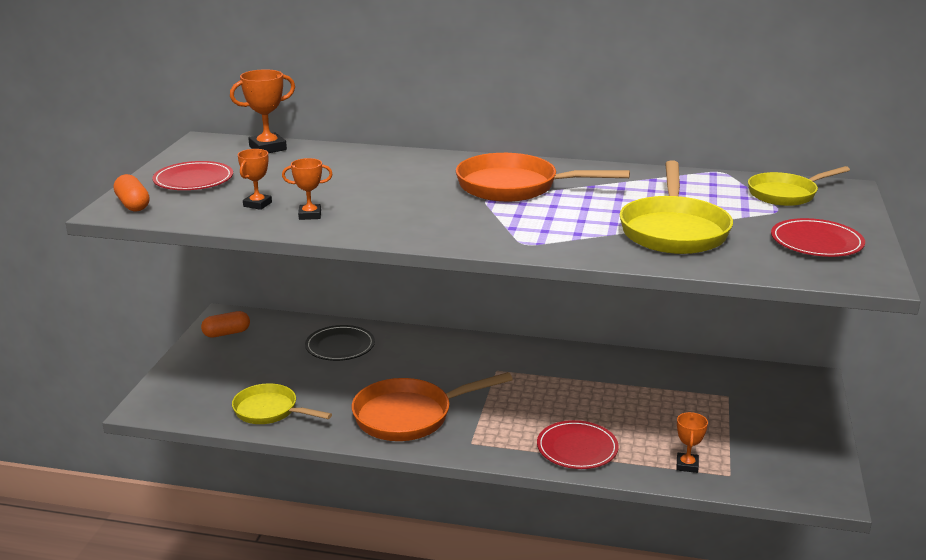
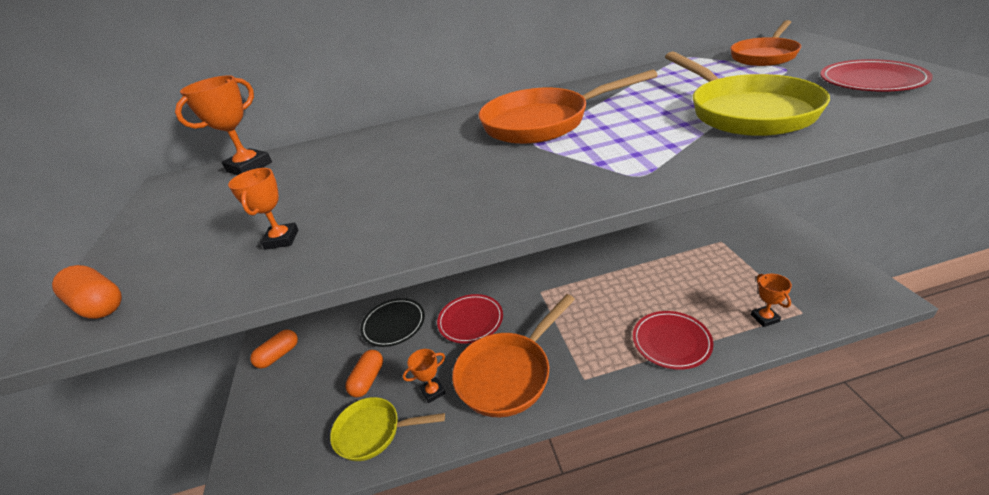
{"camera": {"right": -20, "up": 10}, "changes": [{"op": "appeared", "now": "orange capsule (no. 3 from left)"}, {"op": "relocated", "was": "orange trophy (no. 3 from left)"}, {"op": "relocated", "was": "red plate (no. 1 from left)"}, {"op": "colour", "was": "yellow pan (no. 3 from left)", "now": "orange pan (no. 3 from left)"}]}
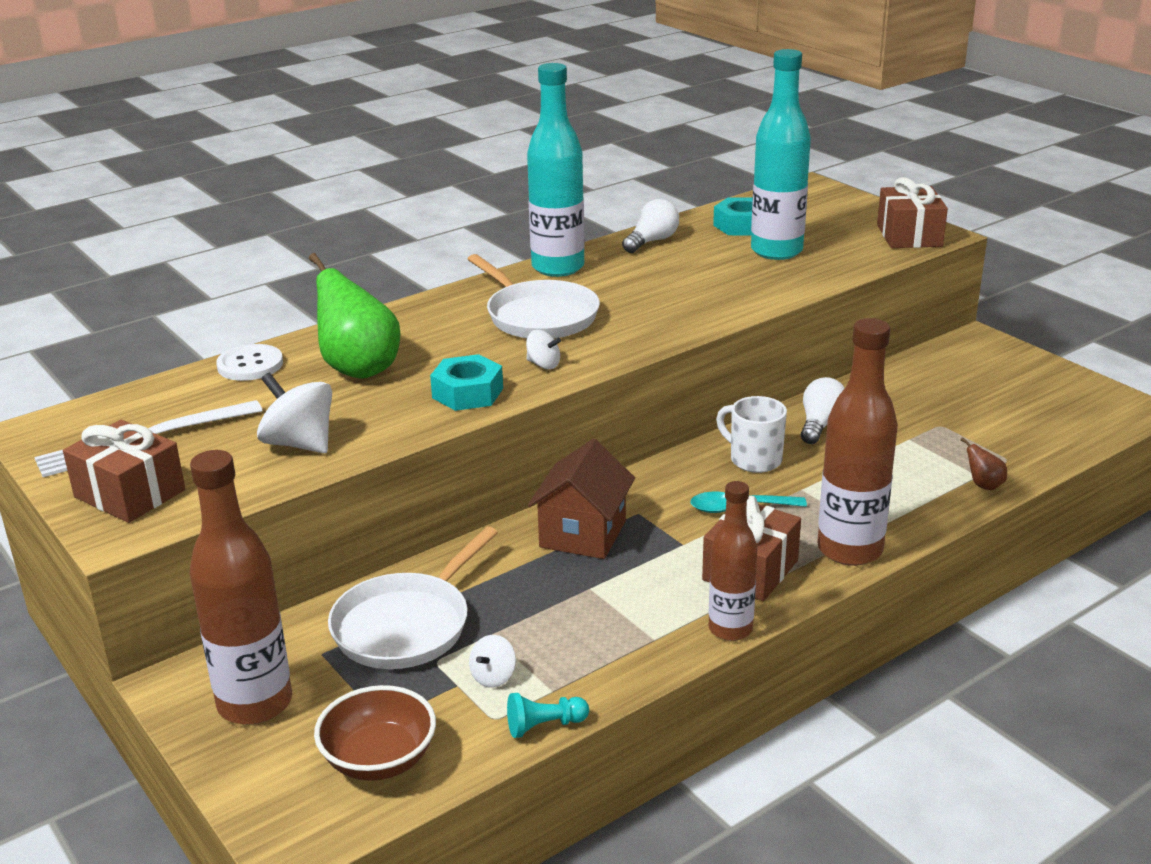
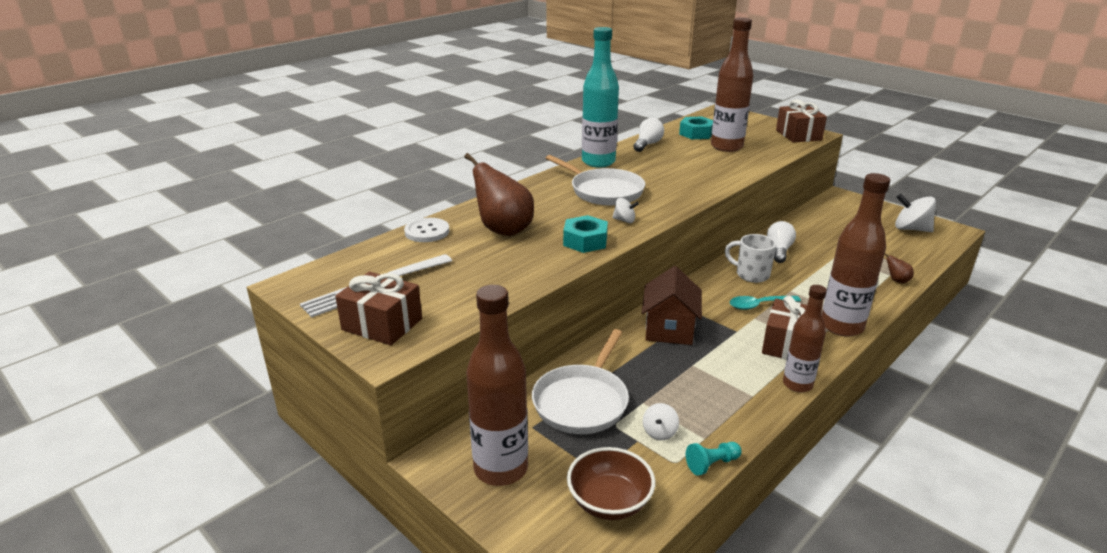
{"camera": {"right": -10, "up": 0}, "changes": [{"op": "colour", "was": "green pear", "now": "brown pear (no. 1 from left)"}, {"op": "colour", "was": "turquoise bottle (no. 2 from left)", "now": "brown bottle (no. 2 from left)"}, {"op": "relocated", "was": "white spinning top (no. 1 from left in the first image)", "now": "white spinning top (no. 3 from left)"}]}
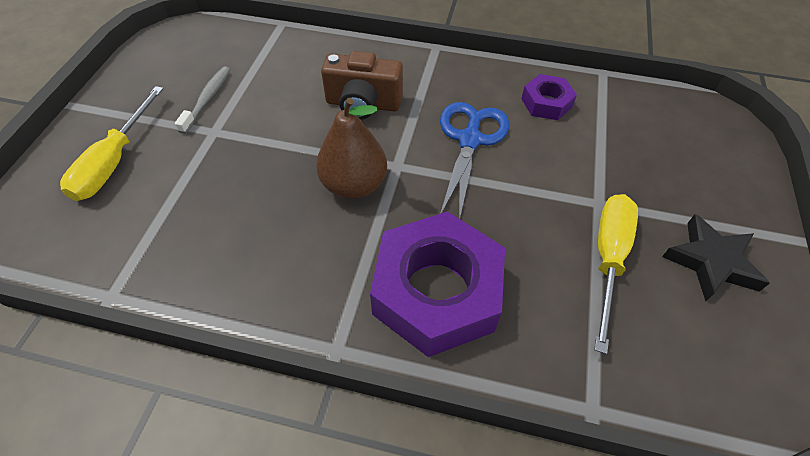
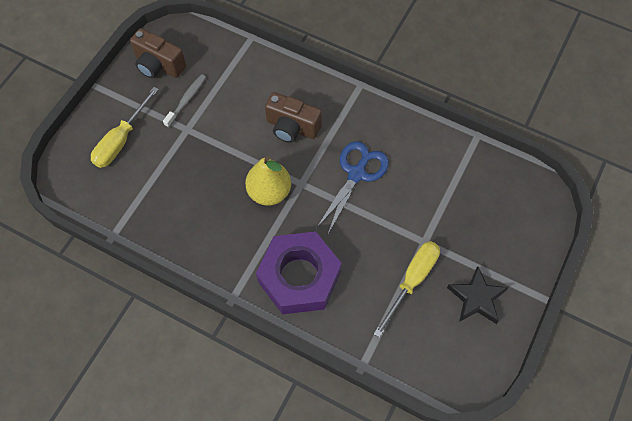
{"camera": {"right": 15, "up": 10}, "changes": [{"op": "appeared", "now": "brown camera (no. 1 from left)"}, {"op": "colour", "was": "brown pear", "now": "yellow pear"}, {"op": "missing", "was": "purple nut (no. 2 from left)"}]}
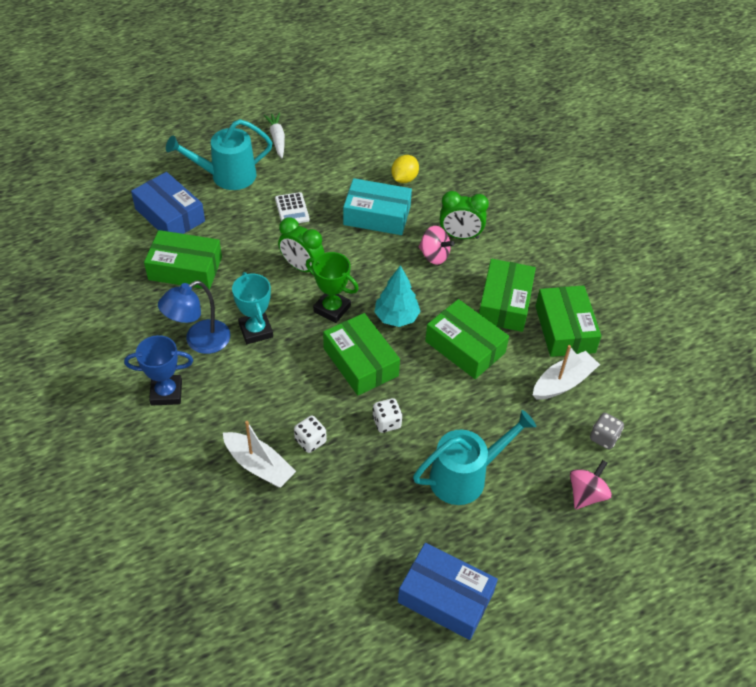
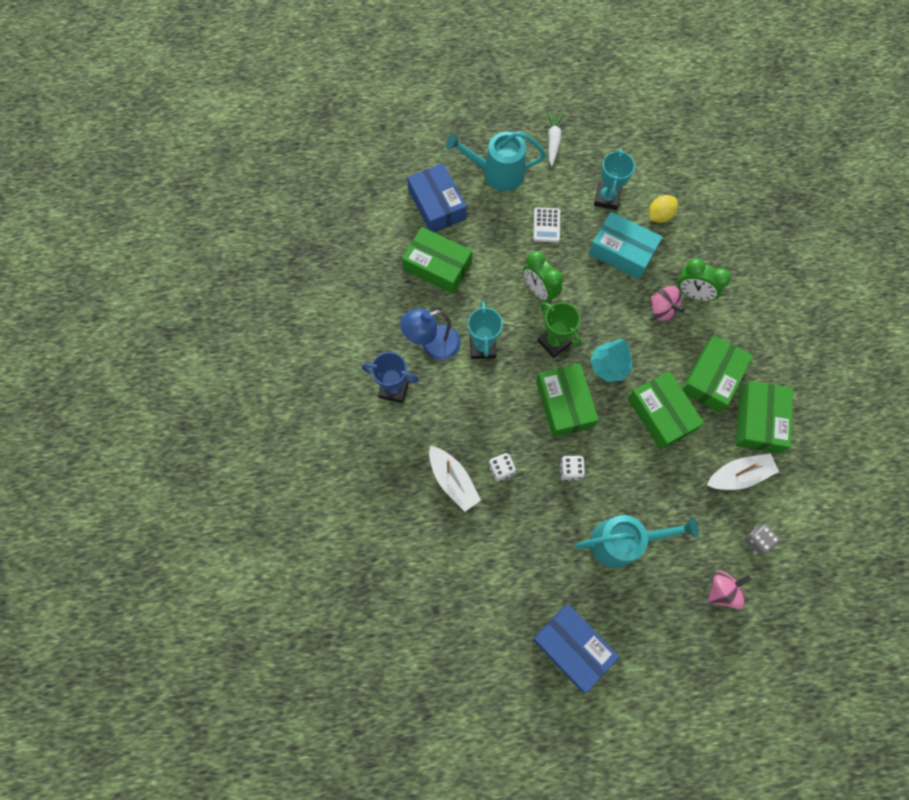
{"camera": {"right": 20, "up": 20}, "changes": [{"op": "appeared", "now": "turquoise trophy (no. 2 from left)"}]}
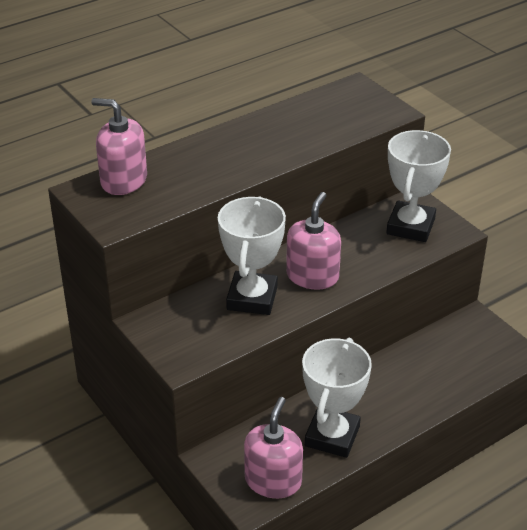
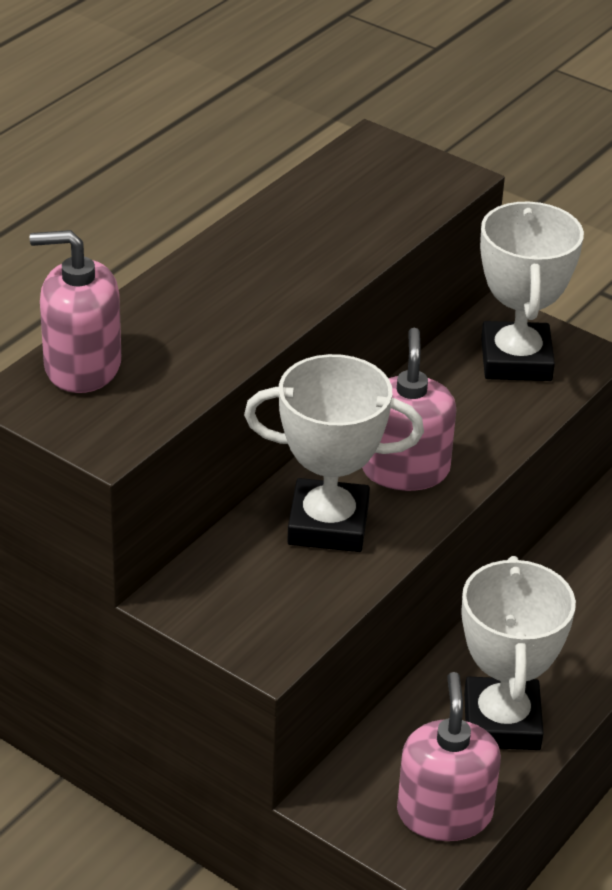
{"camera": {"right": -20, "up": 0}, "changes": [{"op": "spun", "was": "white trophy (no. 1 from left)", "clockwise": -75}]}
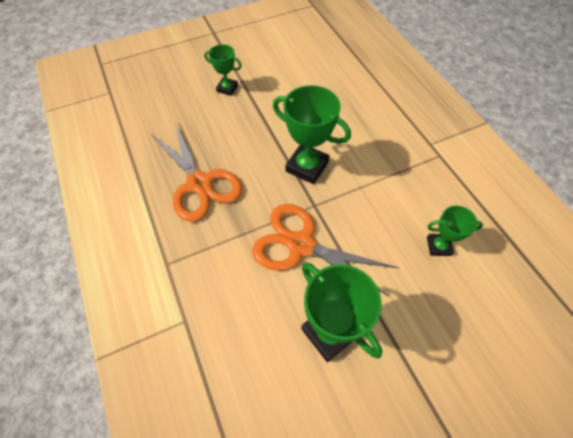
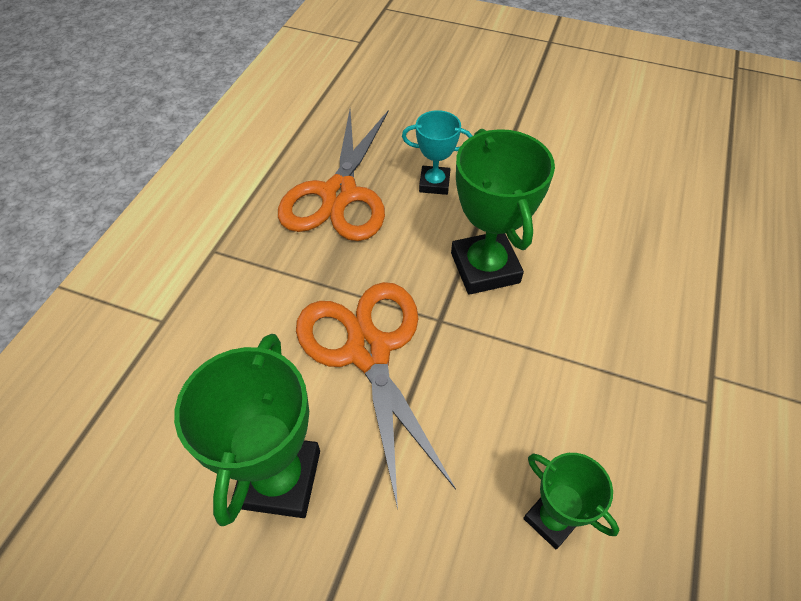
{"camera": {"right": 45, "up": -5}, "changes": [{"op": "appeared", "now": "turquoise trophy"}, {"op": "missing", "was": "green trophy (no. 1 from left)"}]}
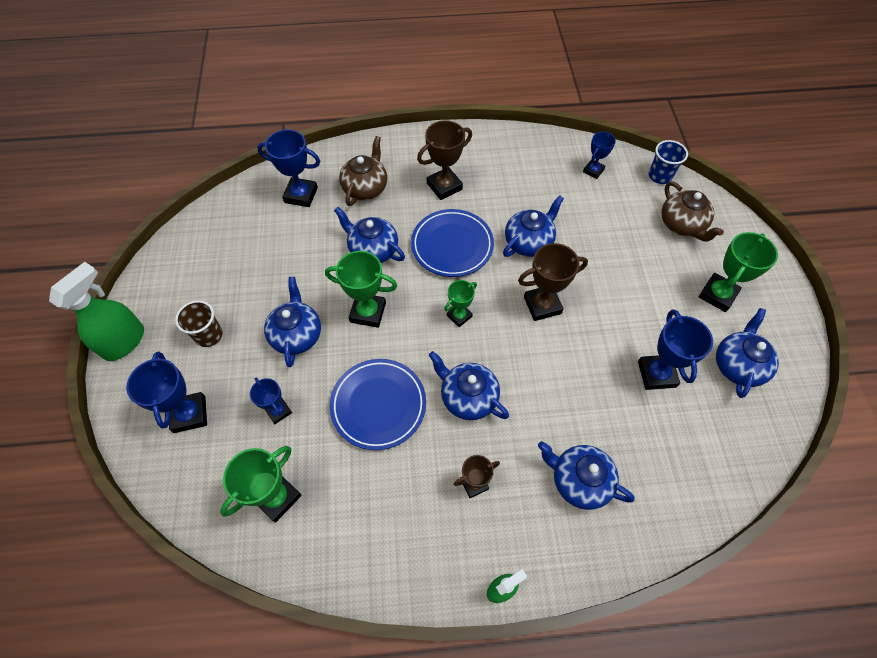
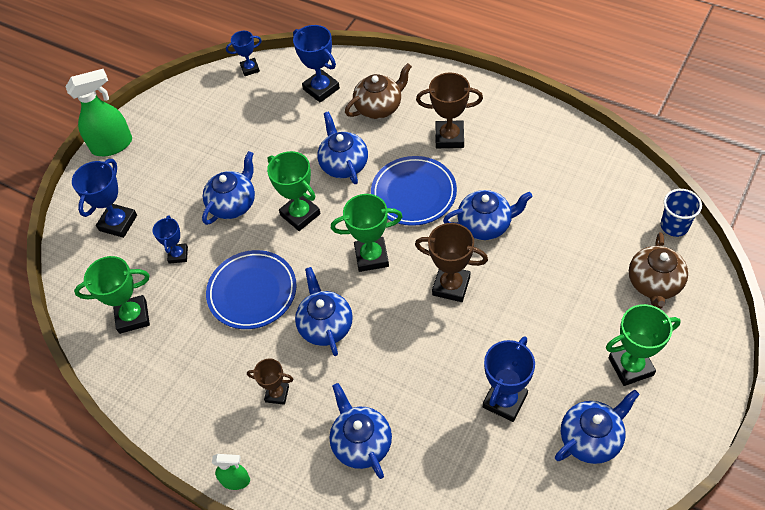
{"camera": {"right": 40, "up": -5}, "changes": [{"op": "relocated", "was": "blue trophy (no. 4 from left in the first image)", "now": "blue trophy (no. 3 from left)"}, {"op": "size", "was": "green trophy (no. 3 from left)", "ratio": 1.63}, {"op": "missing", "was": "brown cup"}]}
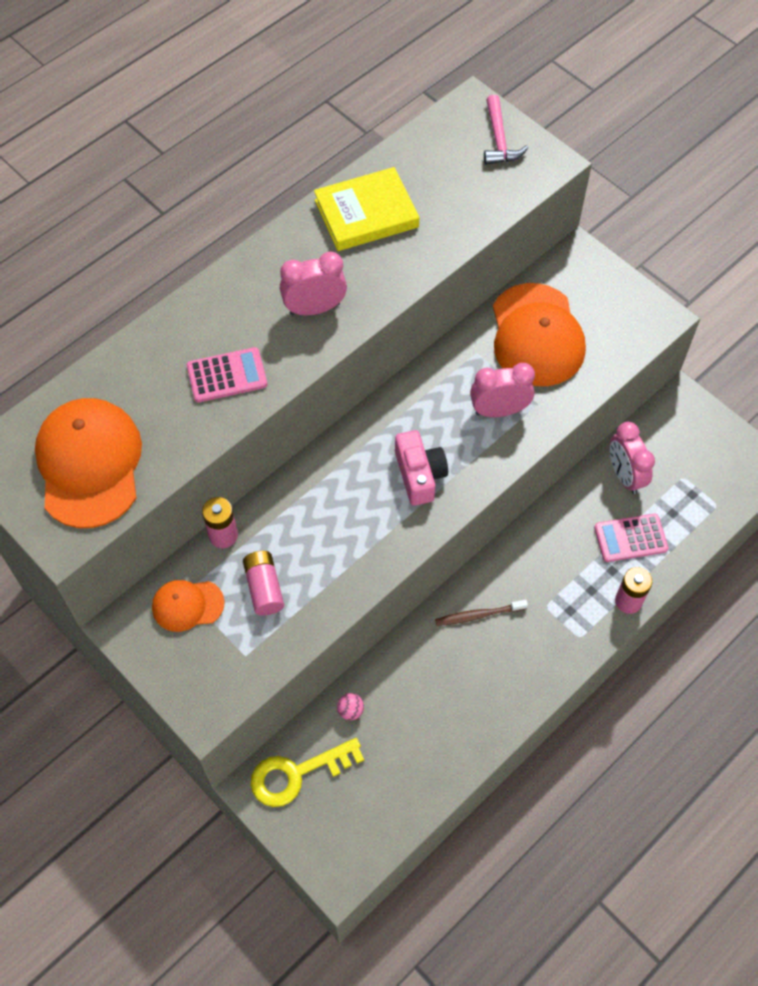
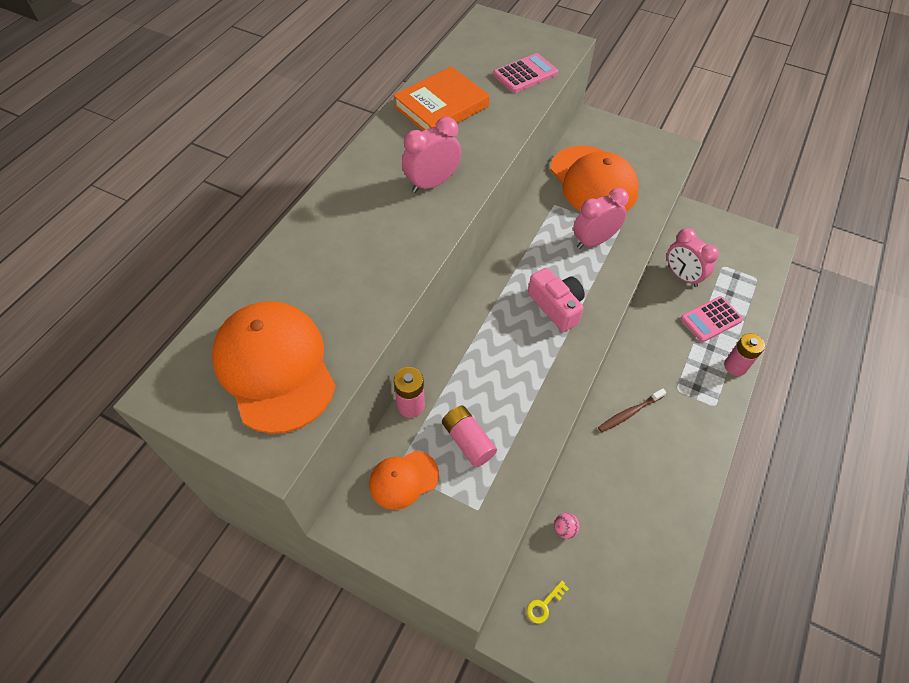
{"camera": {"right": -20, "up": -5}, "changes": [{"op": "colour", "was": "yellow book", "now": "orange book"}, {"op": "relocated", "was": "pink calculator (no. 1 from left)"}, {"op": "size", "was": "yellow key", "ratio": 0.46}, {"op": "missing", "was": "pink hammer"}]}
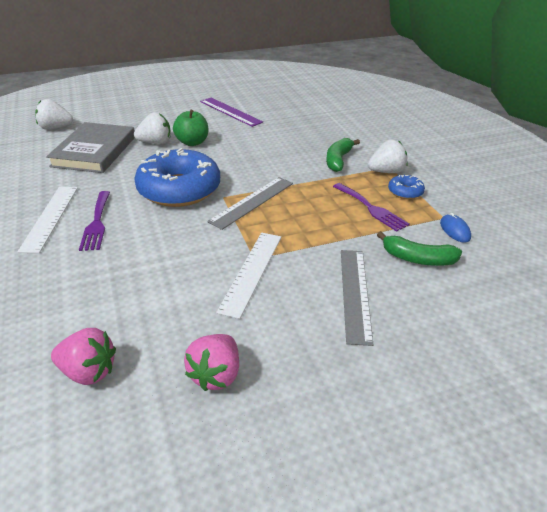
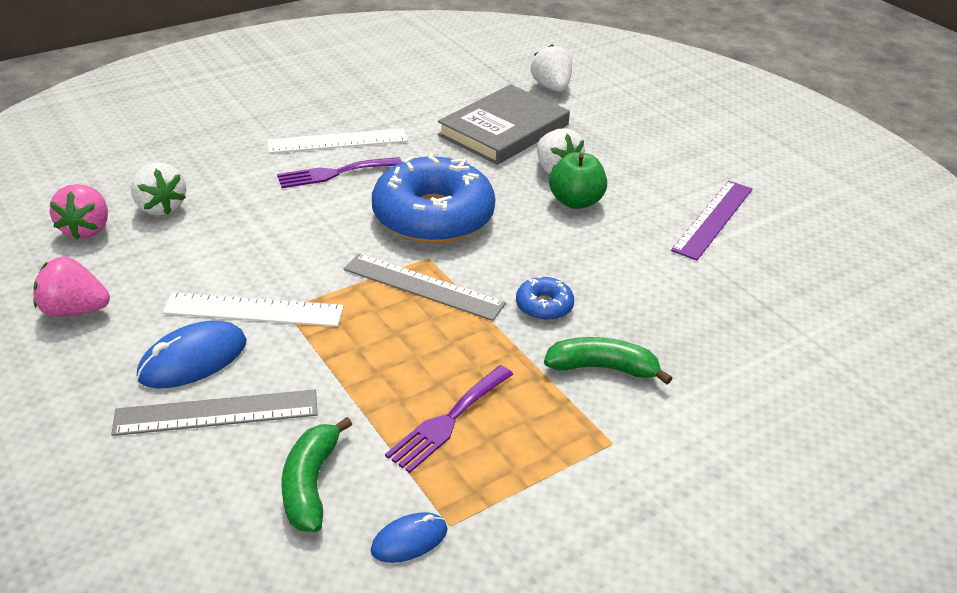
{"camera": {"right": 75, "up": 0}, "changes": [{"op": "relocated", "was": "white strawberry (no. 3 from left in the first image)", "now": "white strawberry (no. 1 from left)"}, {"op": "appeared", "now": "blue mouse (no. 1 from left)"}, {"op": "spun", "was": "grey book", "clockwise": -45}, {"op": "relocated", "was": "blue donut (no. 2 from left)"}]}
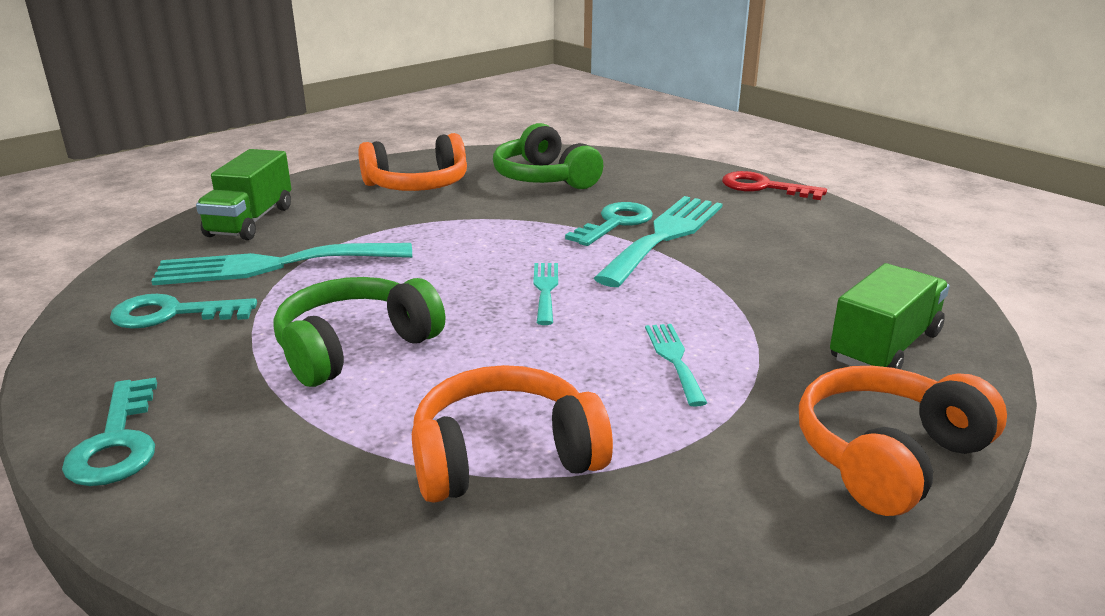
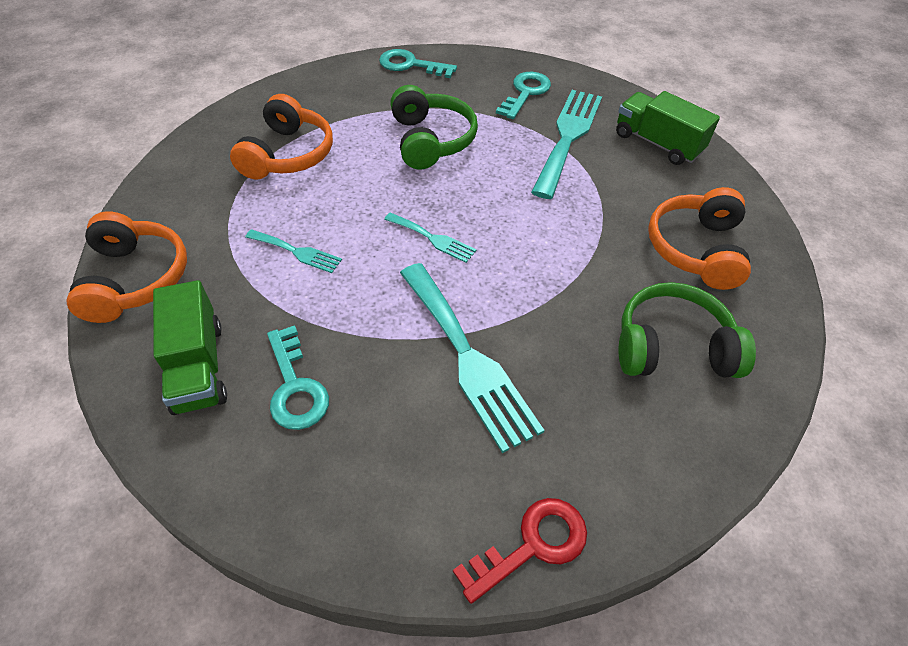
{"camera": {"right": 120, "up": 25}, "changes": [{"op": "relocated", "was": "turquoise key (no. 3 from left in the first image)", "now": "turquoise key (no. 1 from left)"}]}
